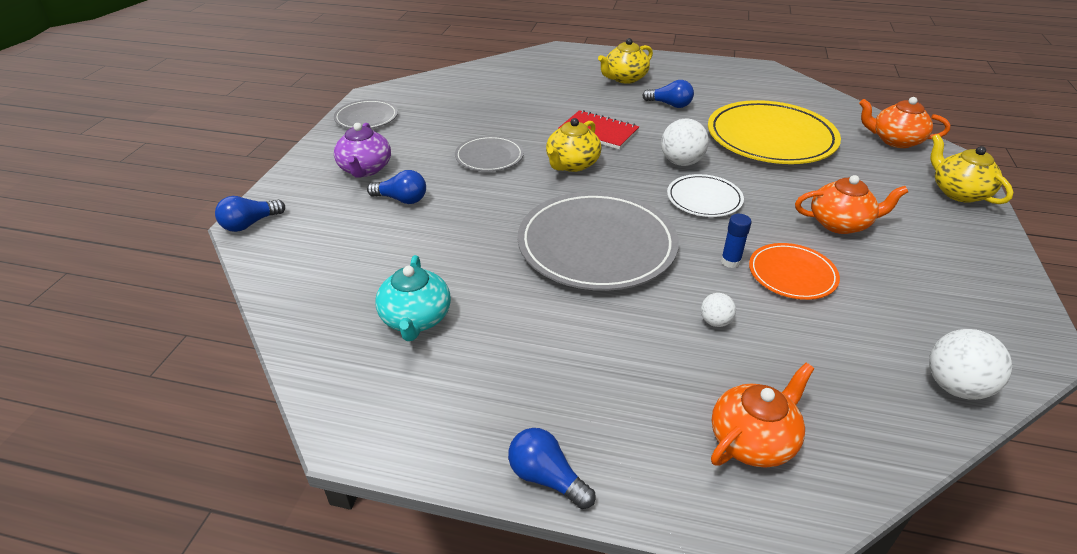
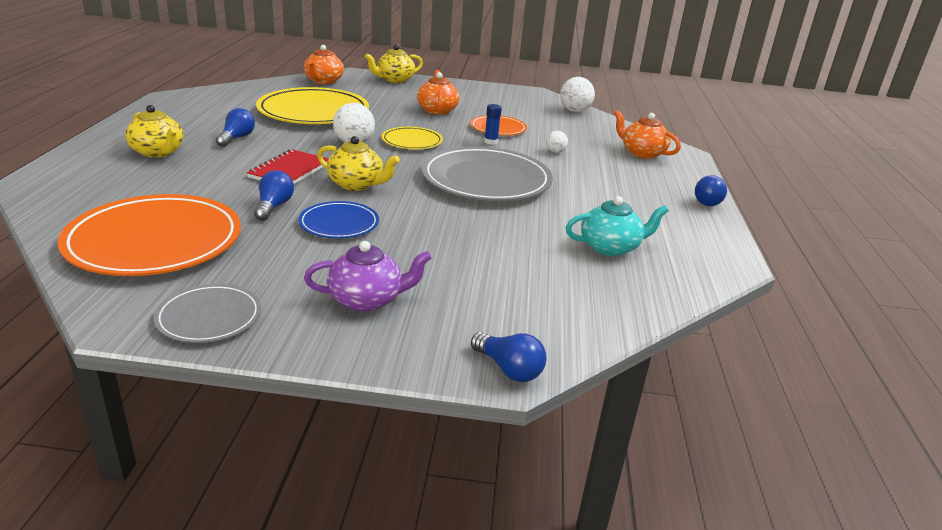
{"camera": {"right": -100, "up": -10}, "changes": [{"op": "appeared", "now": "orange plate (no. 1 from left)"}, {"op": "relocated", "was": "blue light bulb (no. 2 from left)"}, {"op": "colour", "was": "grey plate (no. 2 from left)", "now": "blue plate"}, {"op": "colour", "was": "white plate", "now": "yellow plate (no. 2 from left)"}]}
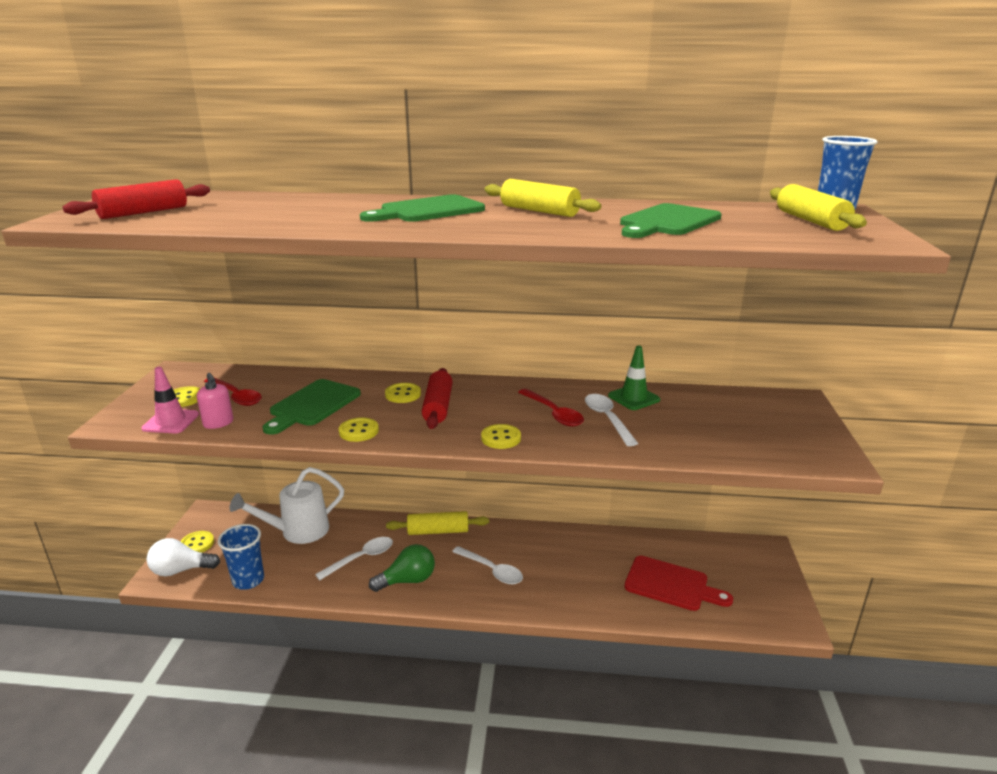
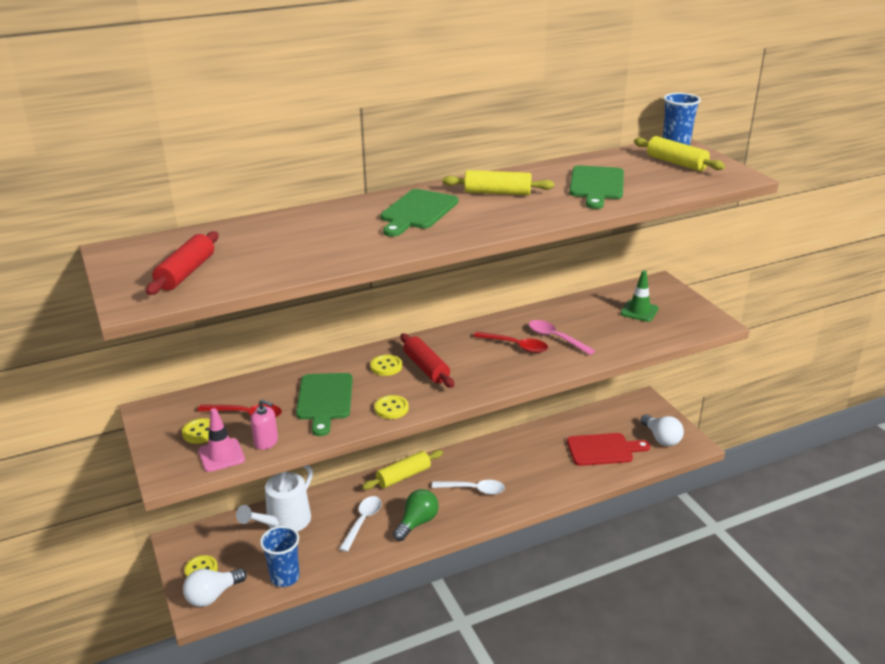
{"camera": {"right": -30, "up": 5}, "changes": [{"op": "colour", "was": "white spoon (no. 3 from left)", "now": "pink spoon"}, {"op": "relocated", "was": "green traffic cone"}, {"op": "appeared", "now": "white light bulb (no. 2 from left)"}, {"op": "missing", "was": "yellow button (no. 5 from left)"}]}
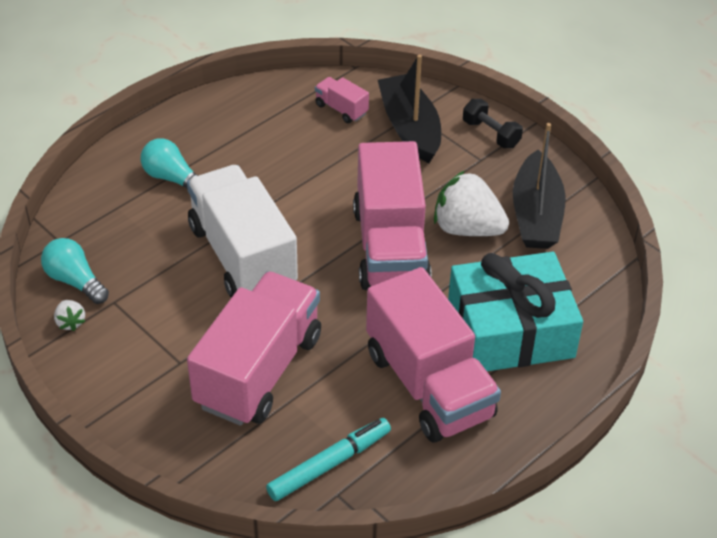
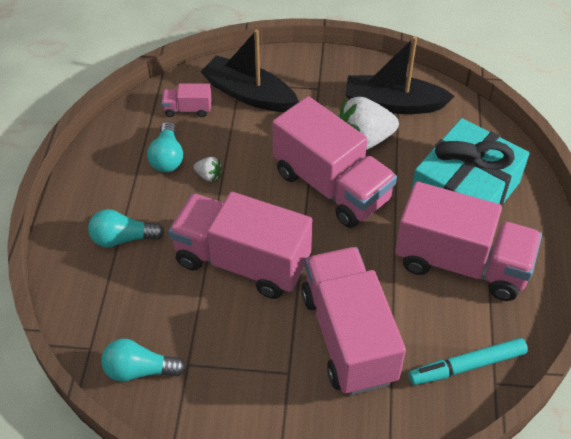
{"camera": {"right": -40, "up": 5}, "changes": [{"op": "appeared", "now": "turquoise light bulb (no. 3 from left)"}, {"op": "colour", "was": "white truck", "now": "pink truck (no. 2 from left)"}, {"op": "relocated", "was": "white strawberry (no. 1 from left)"}, {"op": "spun", "was": "black boat (no. 2 from left)", "clockwise": 135}, {"op": "spun", "was": "turquoise marker", "clockwise": -120}, {"op": "missing", "was": "black dumbbell"}]}
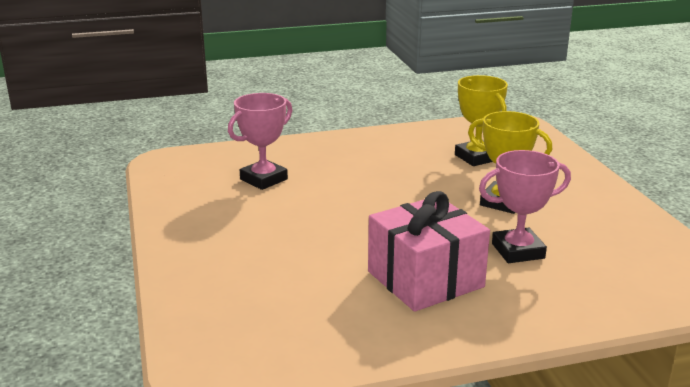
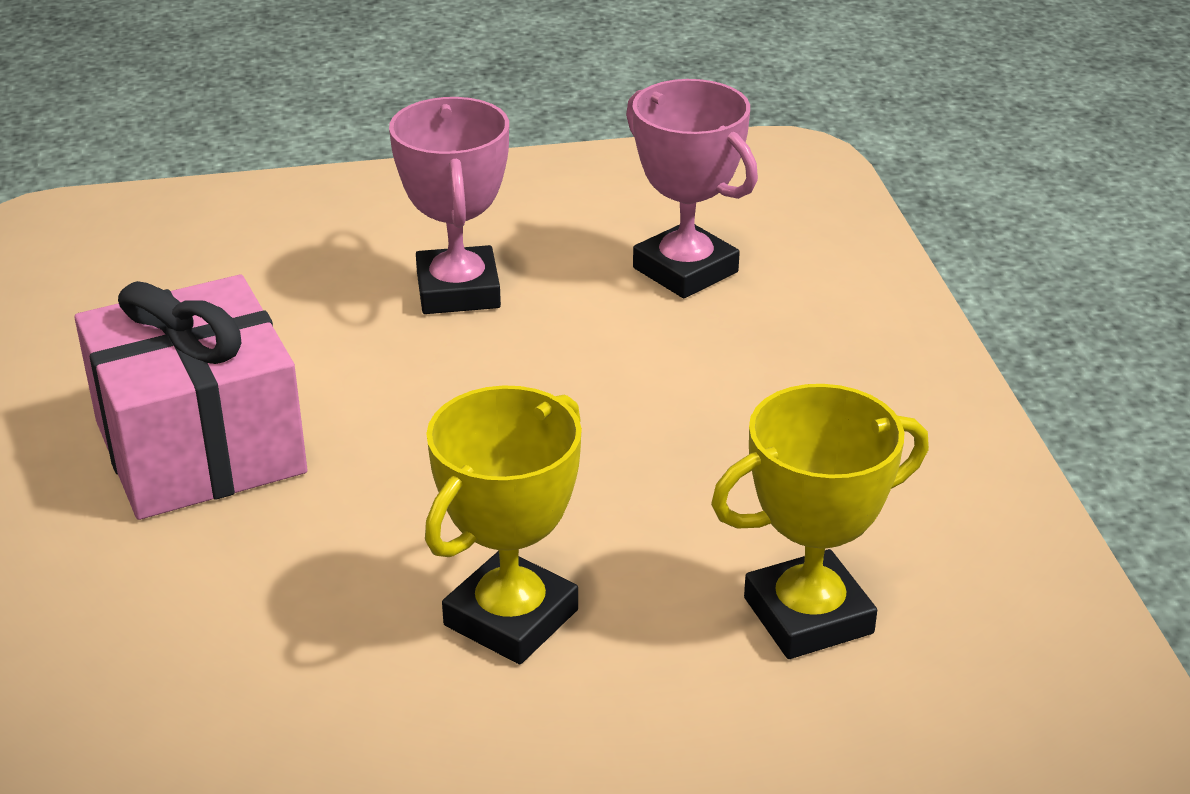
{"camera": {"right": 95, "up": 10}, "changes": [{"op": "relocated", "was": "pink trophy (no. 2 from left in the first image)", "now": "pink trophy (no. 1 from left)"}]}
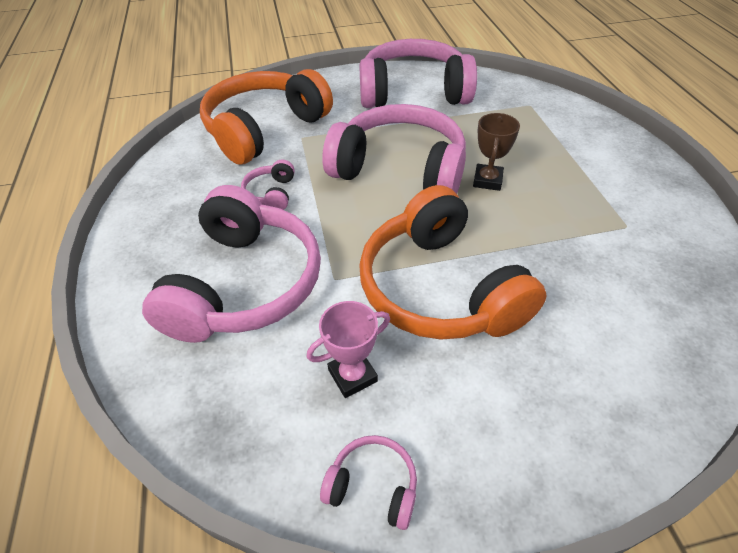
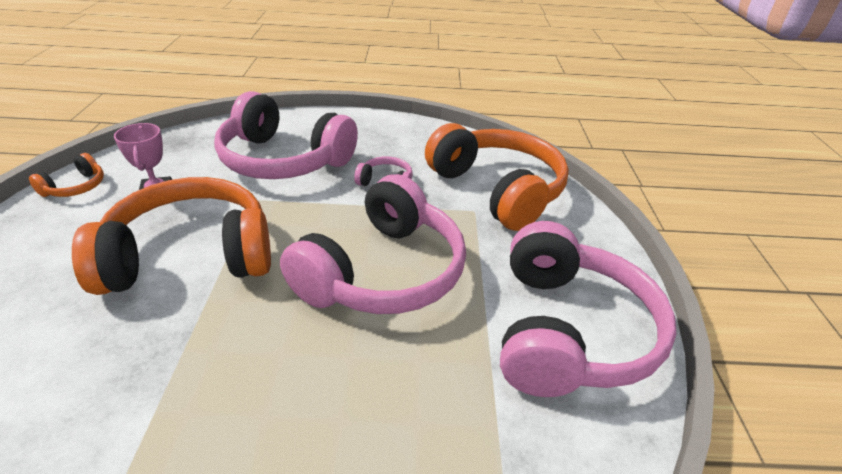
{"camera": {"right": 100, "up": -10}, "changes": [{"op": "colour", "was": "pink headphones (no. 3 from left)", "now": "orange headphones (no. 1 from left)"}, {"op": "missing", "was": "brown trophy"}]}
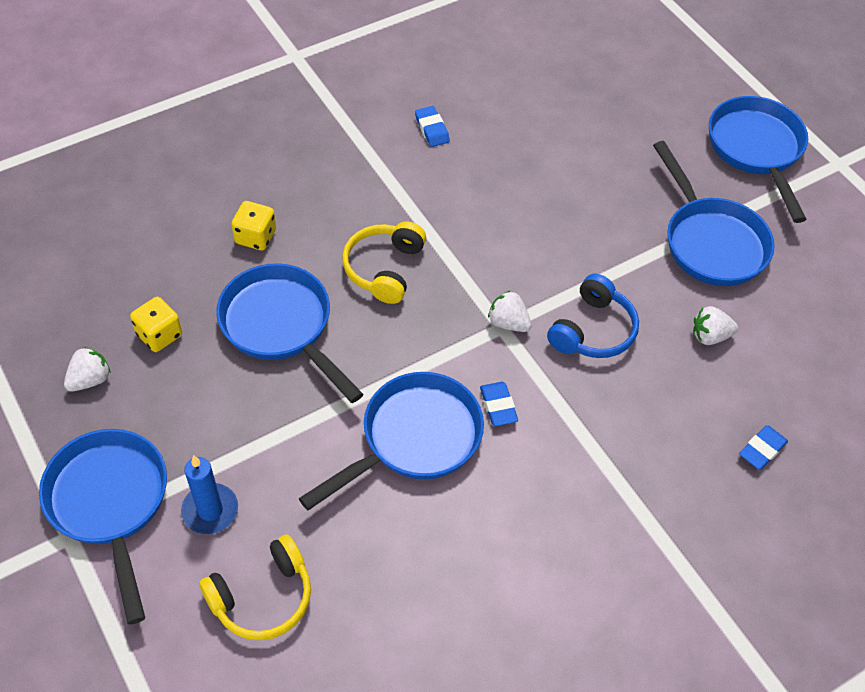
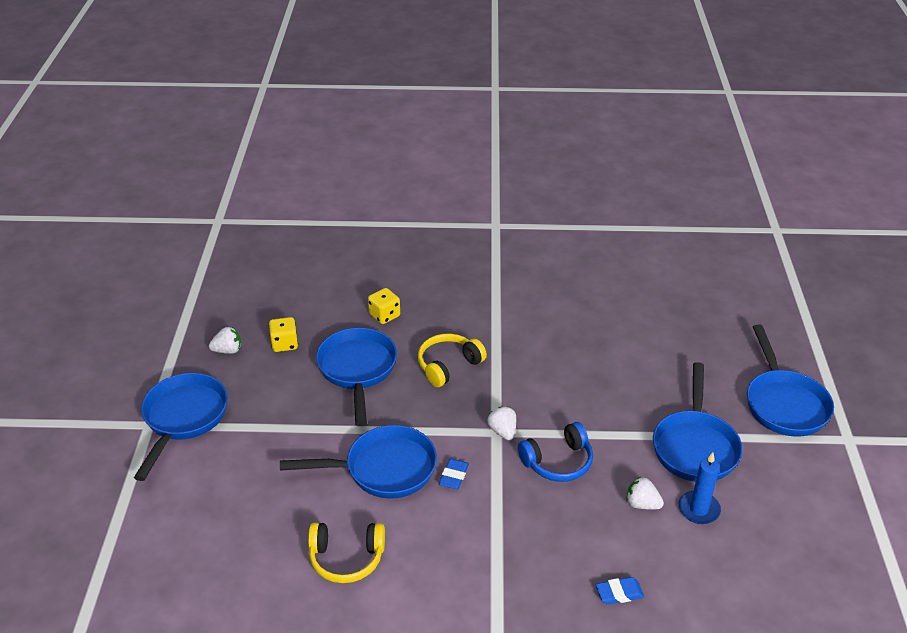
{"camera": {"right": 35, "up": -15}, "changes": [{"op": "relocated", "was": "yellow headphones (no. 1 from left)"}, {"op": "relocated", "was": "blue candle"}, {"op": "spun", "was": "blue pan (no. 5 from left)", "clockwise": 150}, {"op": "missing", "was": "blue eraser (no. 1 from left)"}]}
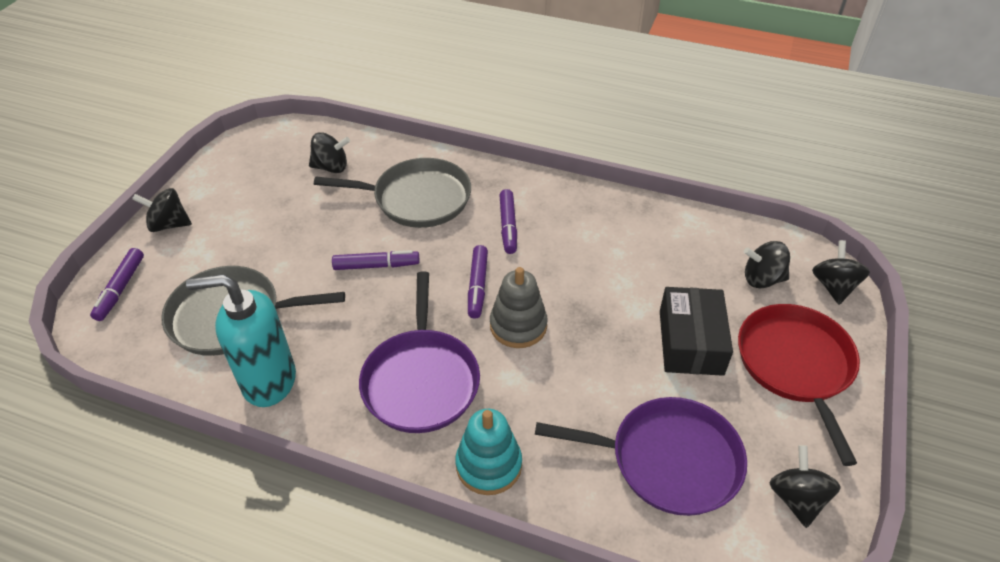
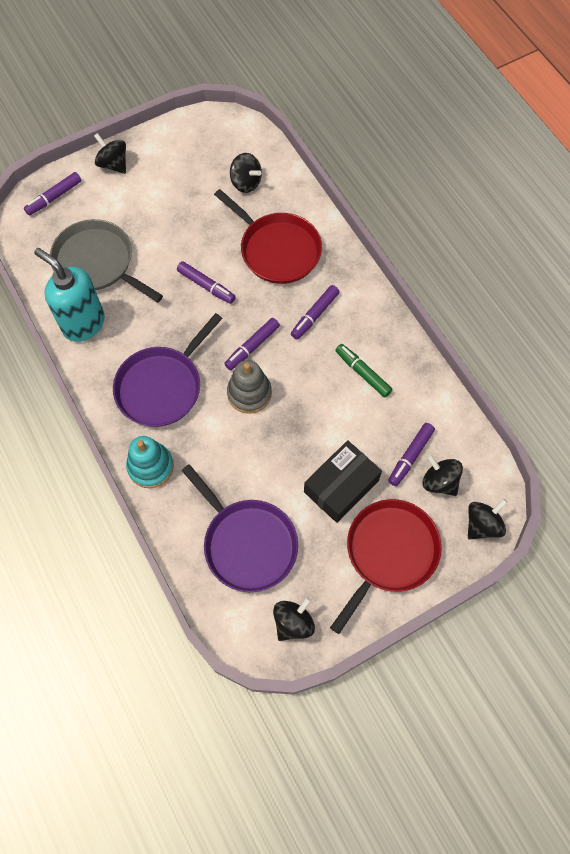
{"camera": {"right": 40, "up": 20}, "changes": [{"op": "colour", "was": "grey pan (no. 2 from left)", "now": "red pan (no. 1 from left)"}, {"op": "appeared", "now": "green marker"}, {"op": "appeared", "now": "purple marker (no. 5 from left)"}]}
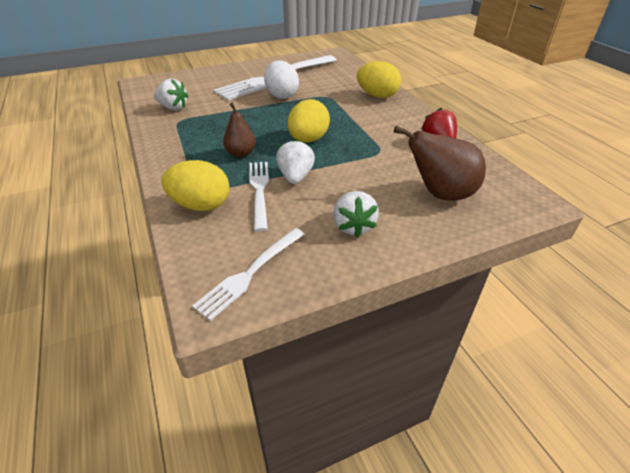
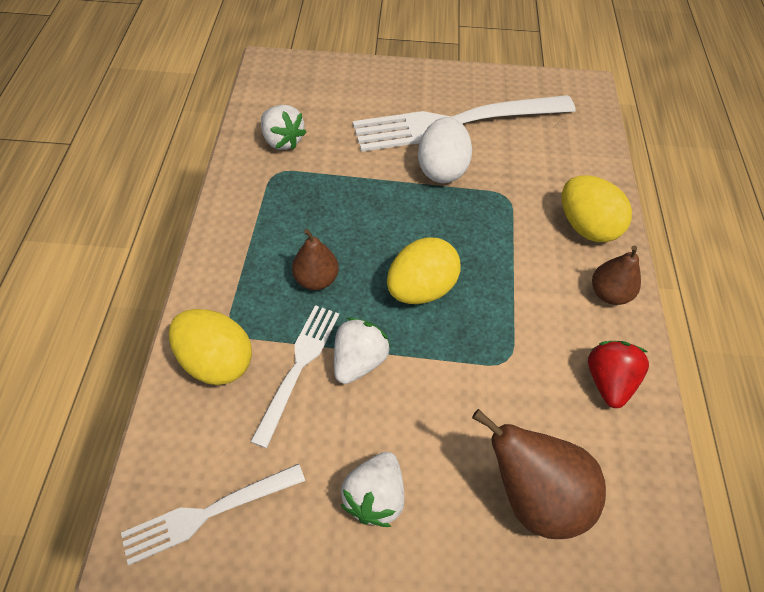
{"camera": {"right": 25, "up": 15}, "changes": [{"op": "appeared", "now": "brown pear (no. 3 from left)"}]}
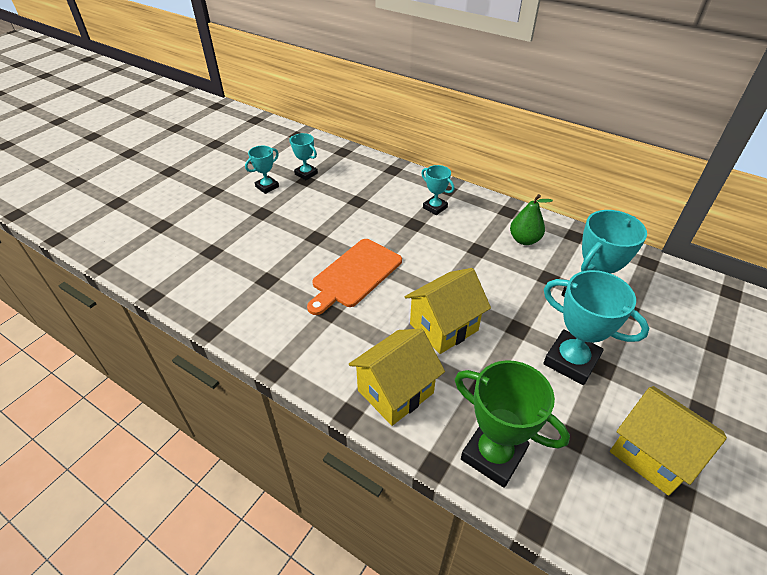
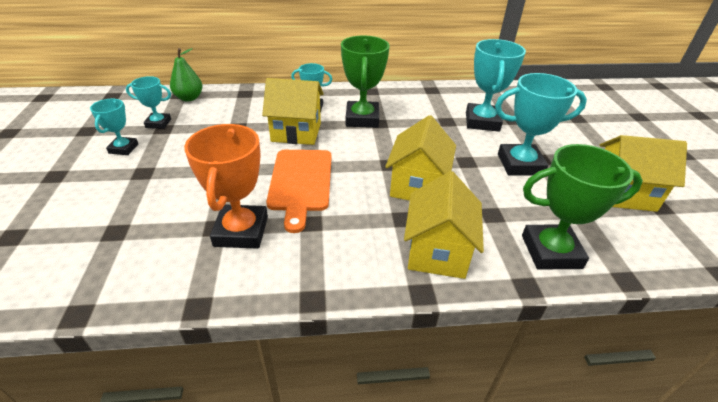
{"camera": {"right": -40, "up": -5}, "changes": [{"op": "relocated", "was": "green pear"}, {"op": "appeared", "now": "orange trophy"}, {"op": "appeared", "now": "yellow house (no. 1 from left)"}, {"op": "appeared", "now": "green trophy (no. 1 from left)"}]}
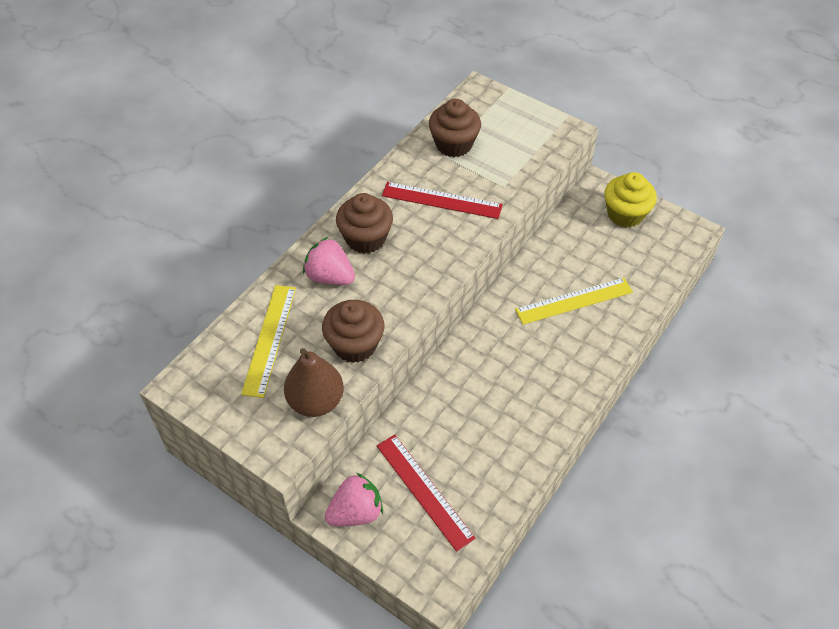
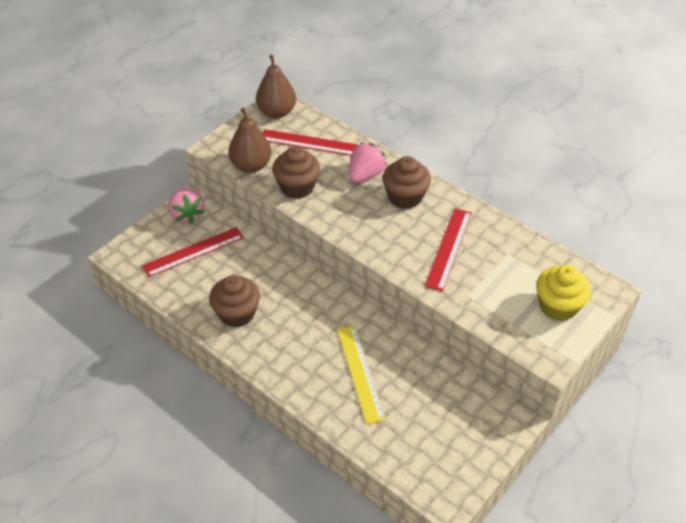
{"camera": {"right": 95, "up": -5}, "changes": [{"op": "relocated", "was": "brown cupcake (no. 3 from left in the first image)", "now": "brown cupcake (no. 1 from left)"}, {"op": "appeared", "now": "brown pear (no. 2 from left)"}, {"op": "colour", "was": "yellow ruler (no. 1 from left)", "now": "red ruler (no. 2 from left)"}, {"op": "relocated", "was": "yellow cupcake"}]}
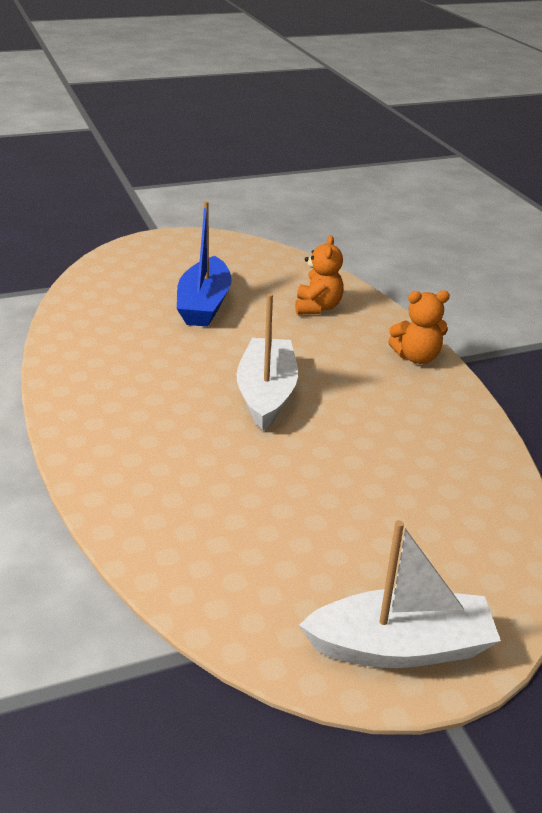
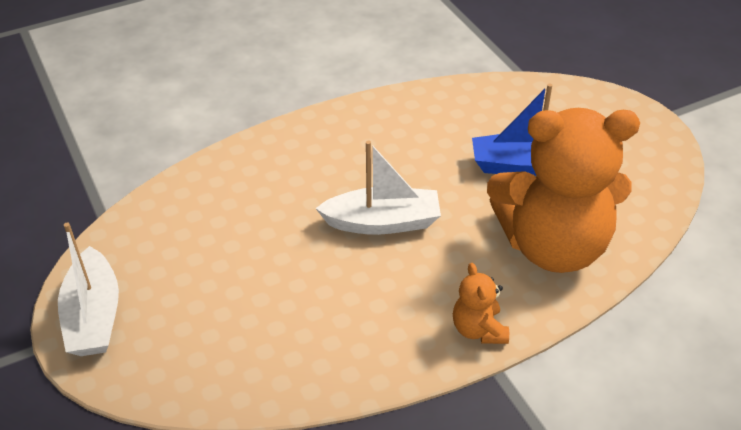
{"camera": {"right": 85, "up": 10}, "changes": [{"op": "size", "was": "orange teddy bear (no. 1 from left in the first image)", "ratio": 2.42}]}
